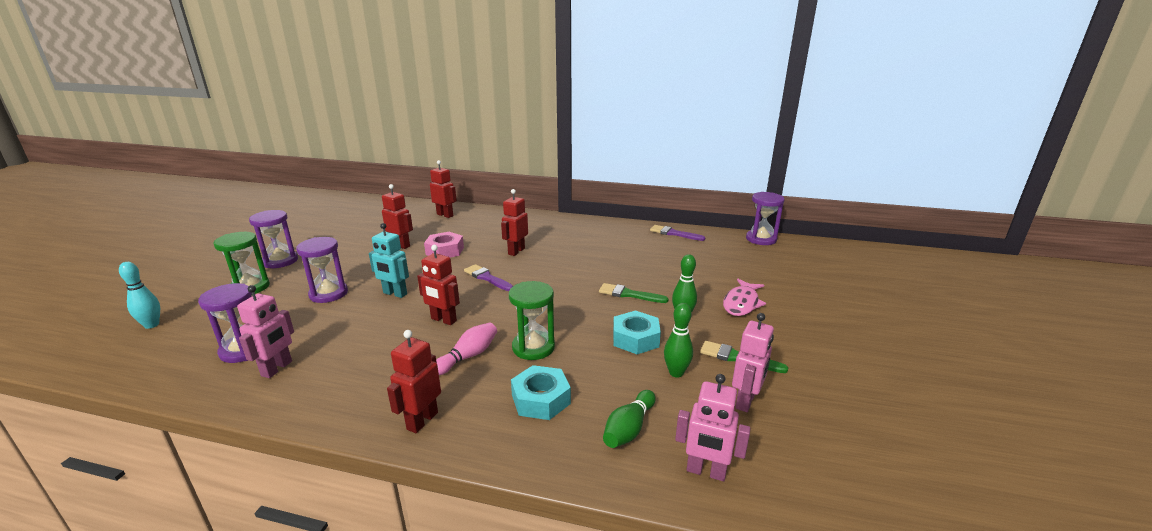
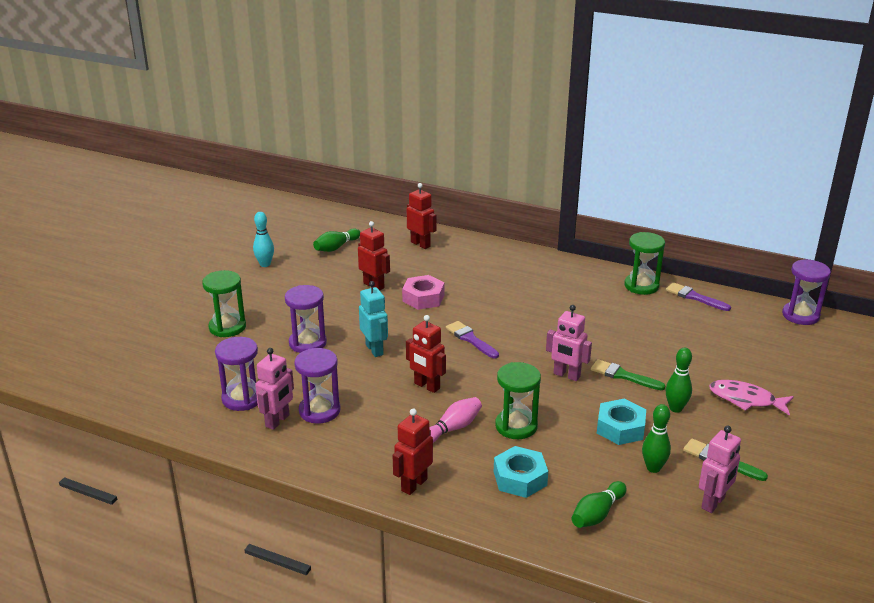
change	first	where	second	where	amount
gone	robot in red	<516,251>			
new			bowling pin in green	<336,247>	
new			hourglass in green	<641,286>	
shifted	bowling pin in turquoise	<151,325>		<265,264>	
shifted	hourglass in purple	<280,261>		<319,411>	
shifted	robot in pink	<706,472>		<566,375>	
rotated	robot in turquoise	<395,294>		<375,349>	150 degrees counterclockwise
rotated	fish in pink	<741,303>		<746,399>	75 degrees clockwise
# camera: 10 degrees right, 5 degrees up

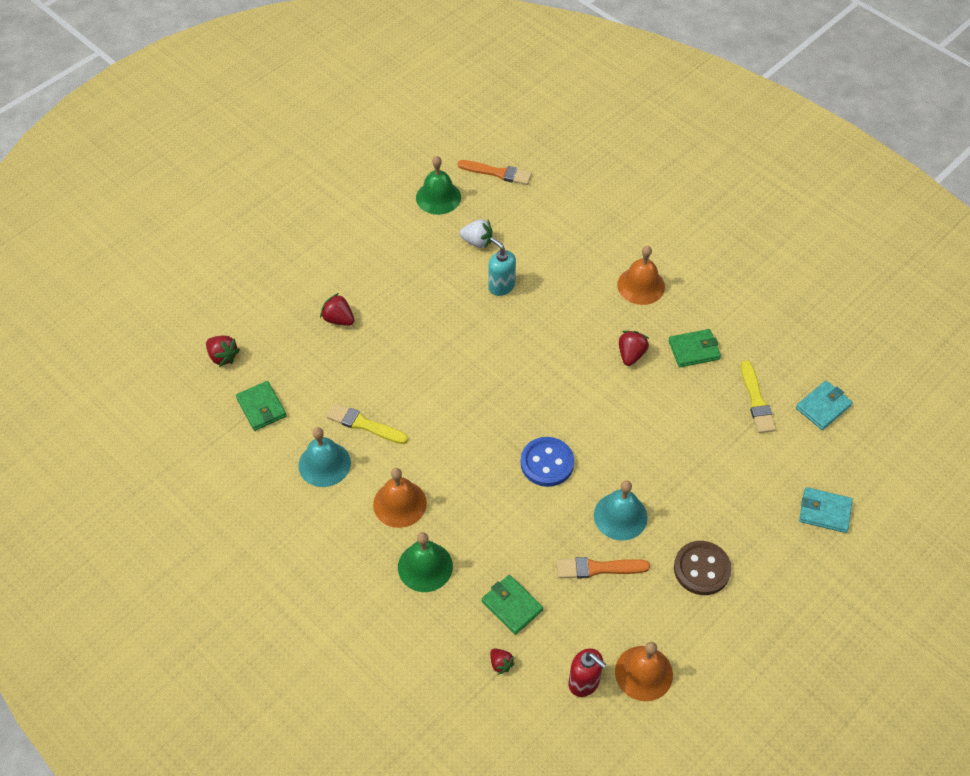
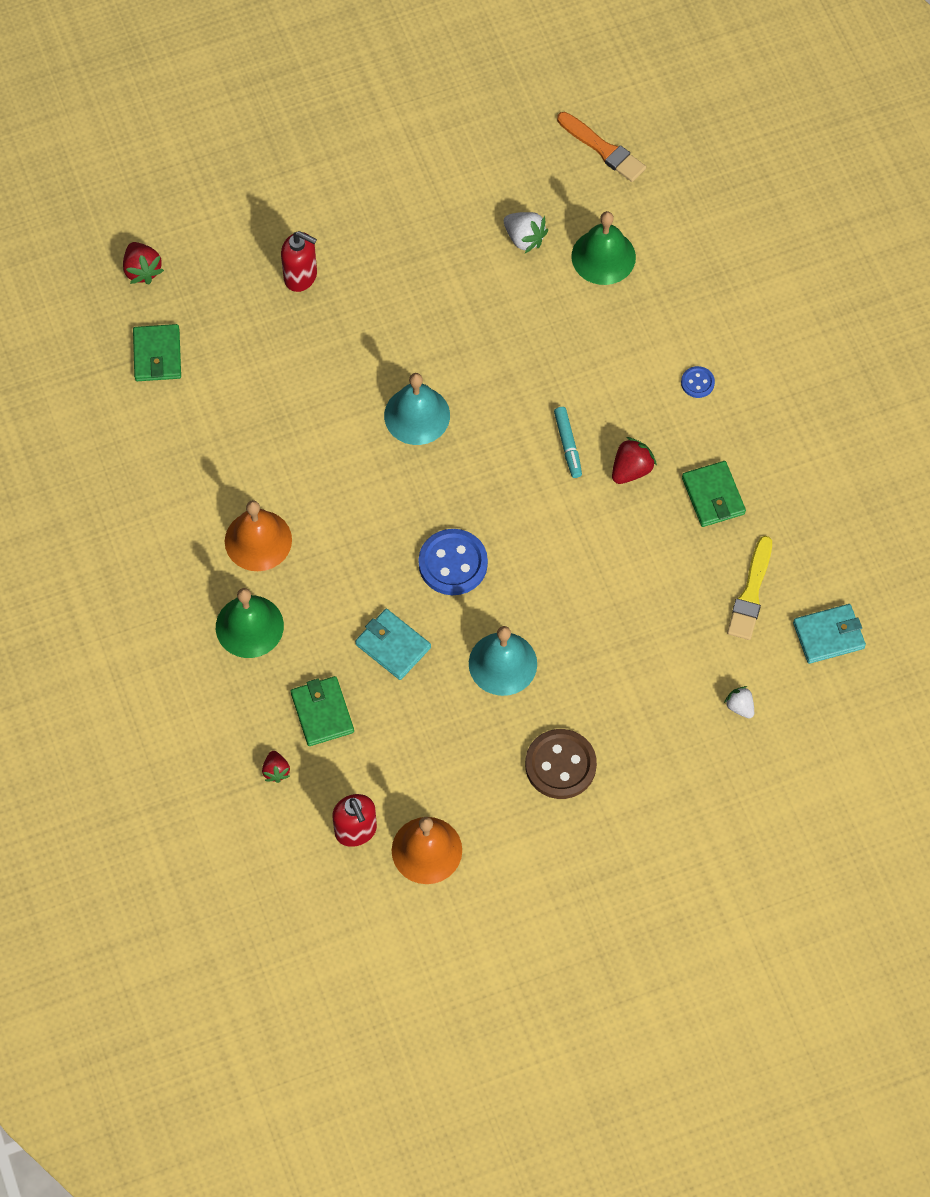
change	first	where	second	where	amount
gone	brush in yellow	<364,424>			
gone	soap dispenser in turquoise	<501,286>			
gone	brush in orange	<598,568>			
new			marker in turquoise	<568,445>	
new			strawberry in white	<740,706>	
shifted	bell in turquoise	<324,464>		<417,415>	
shifted	bell in green	<438,197>		<603,256>	
shifted	wallet in turquoise	<824,511>		<393,646>	
swapped	strawberry in red	<338,319>	soap dispenser in red	<301,276>	
swapped	bell in orange	<641,285>	button in blue	<697,383>	
rotated	wallet in green	<694,350>		<713,496>	60 degrees clockwise
# camera: 25 degrees right, 10 degrees up

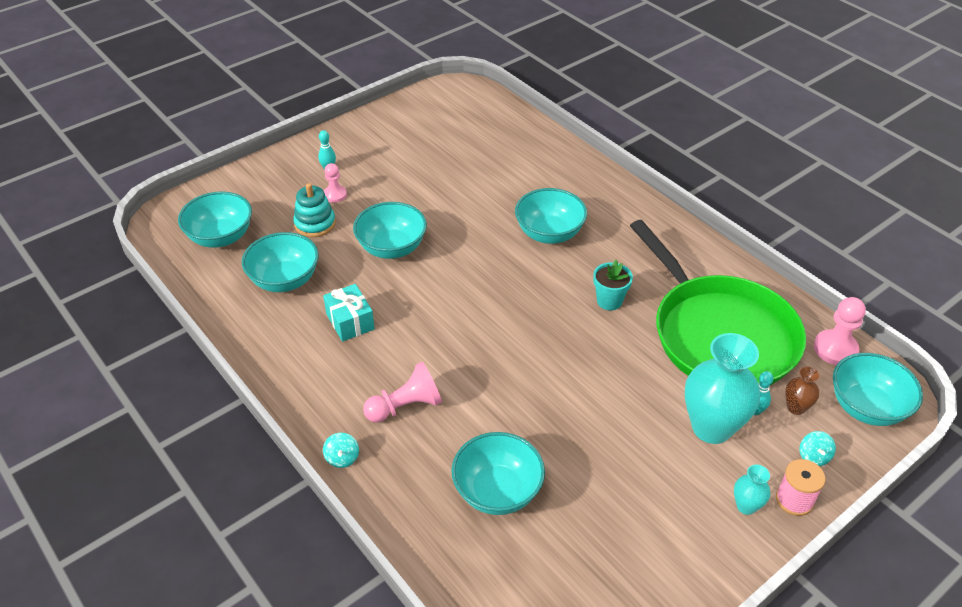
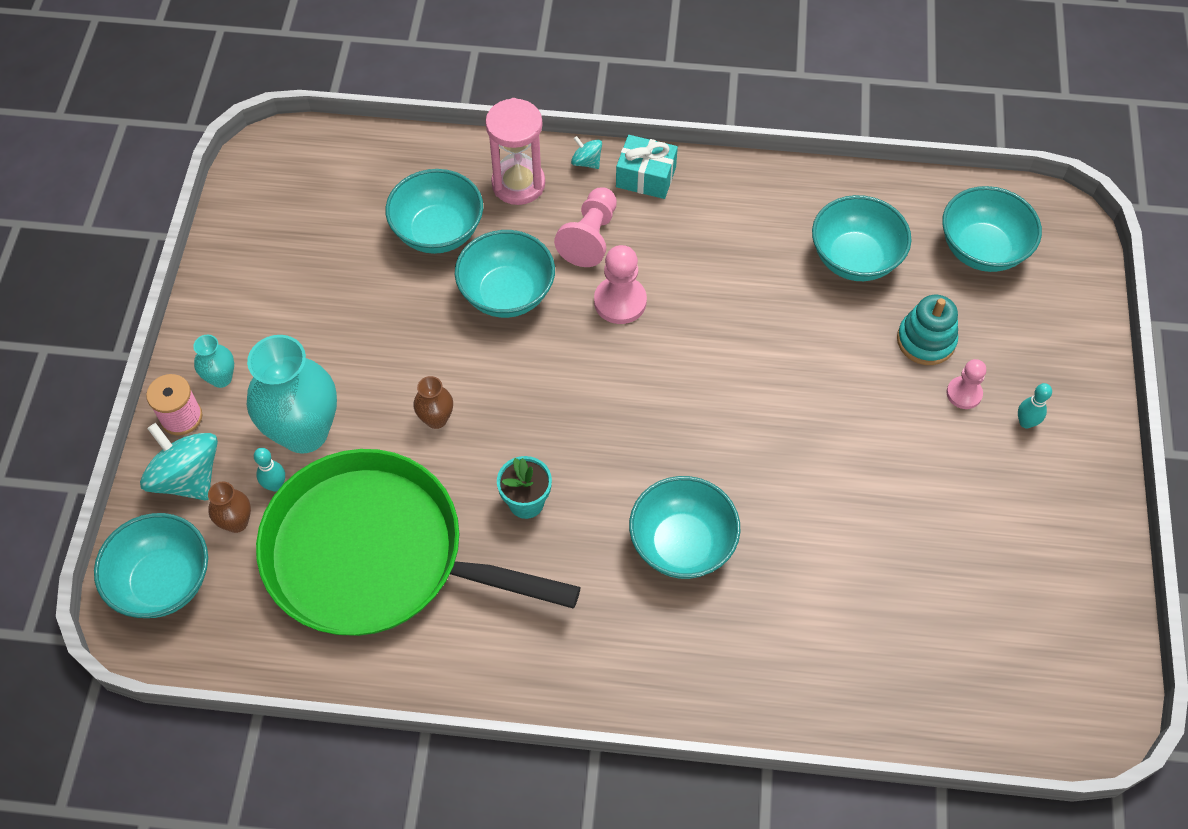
change	first	where	second	where	amount
new			vase in brown	<436,419>	
new			hourglass in pink	<518,184>	
shifted	gift in turquoise	<350,321>		<646,177>	
shifted	bowl in turquoise	<392,248>		<507,294>	
shifted	pawn in pink	<835,349>		<620,301>	
scaled	spinning top in turquoise	<813,456>		<188,477>	x2.04
# camera: 135 degrees right, 15 degrees up

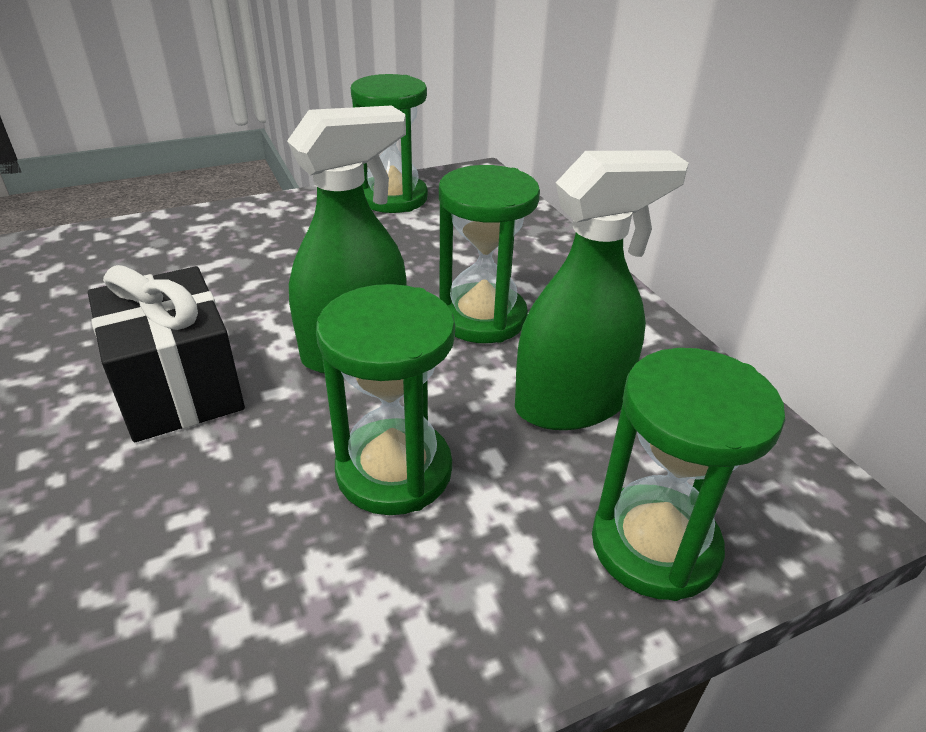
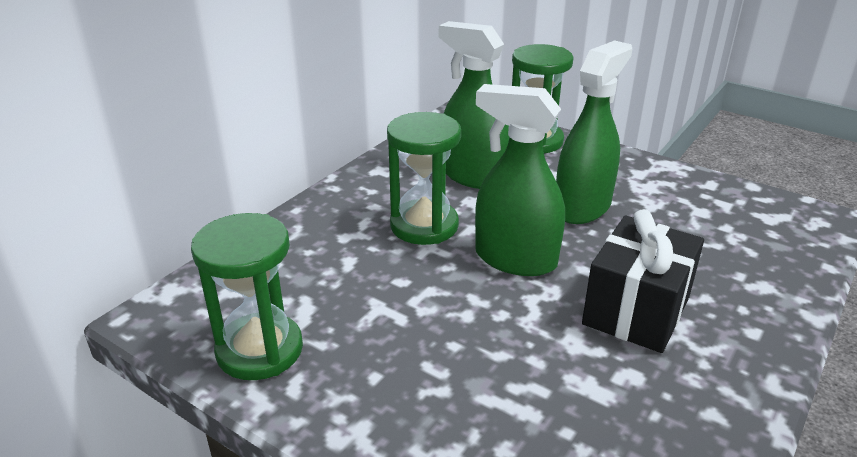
change	first	where	second	where	amount
swapped	hourglass in green	<394,471>	spray bottle in green	<582,207>	
# camera: 120 degrees left, 5 degrees down

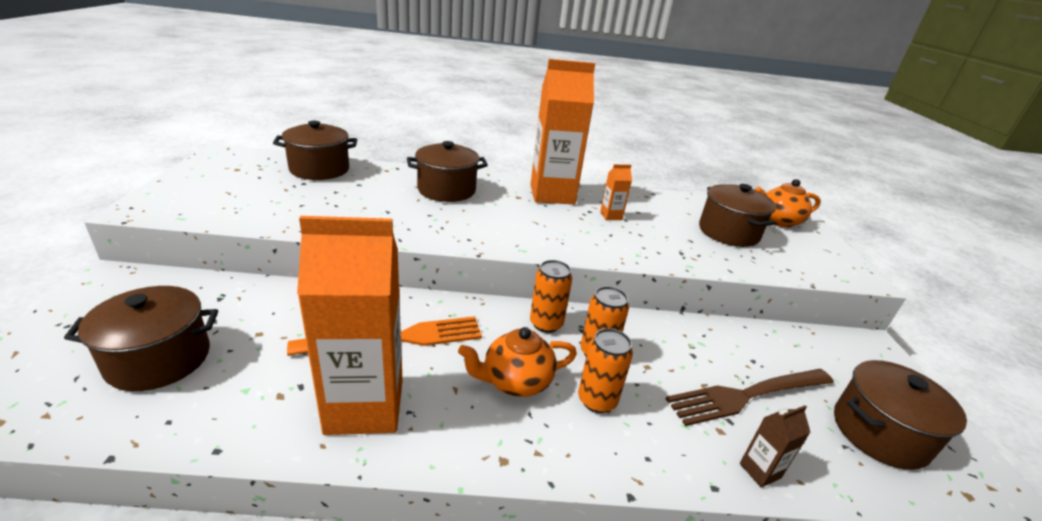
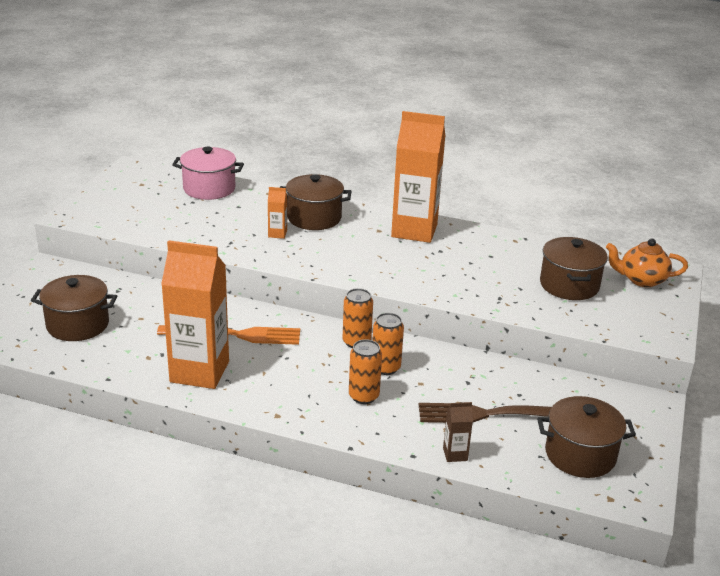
change	first	where	second	where	amount
gone	teapot in orange	<516,381>			
shifted	carton in orange	<611,216>		<277,234>	
repainted	pot in brown	<319,169>	pot in pink	<209,189>	
# camera: 20 degrees right, 0 degrees up

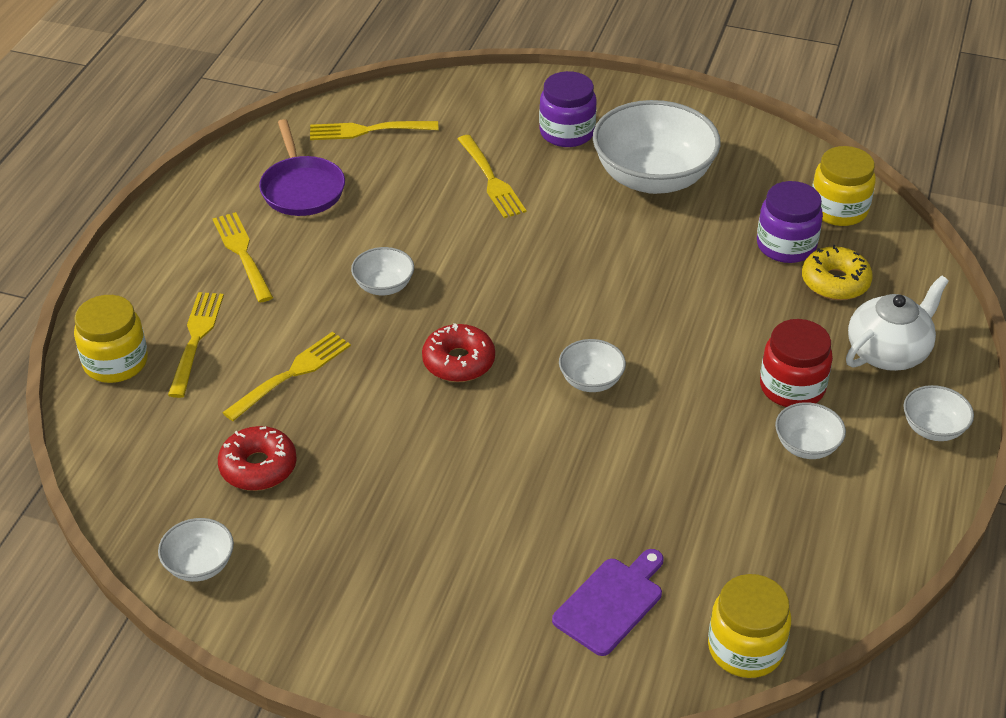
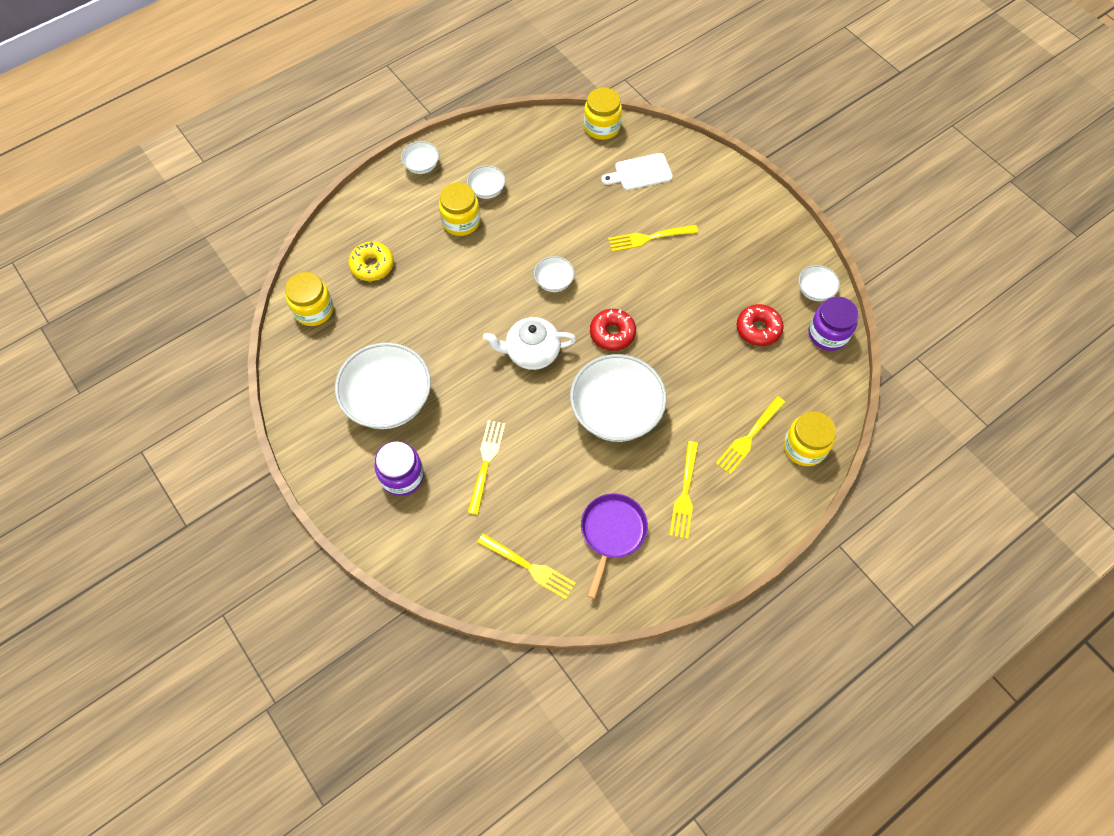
change	first	where	second	where	amount
shifted	fork in yellow	<291,374>		<649,238>	
shifted	jar in purple	<786,245>		<828,334>	
shifted	teapot in white	<888,352>		<531,352>	
repainted	cutting board in purple	<611,603>	cutting board in white	<640,172>	
repainted	jar in red	<792,387>	jar in yellow	<461,221>	
scaled	bowl in white	<384,286>		<616,412>	x2.16
# camera: 145 degrees left, 20 degrees up

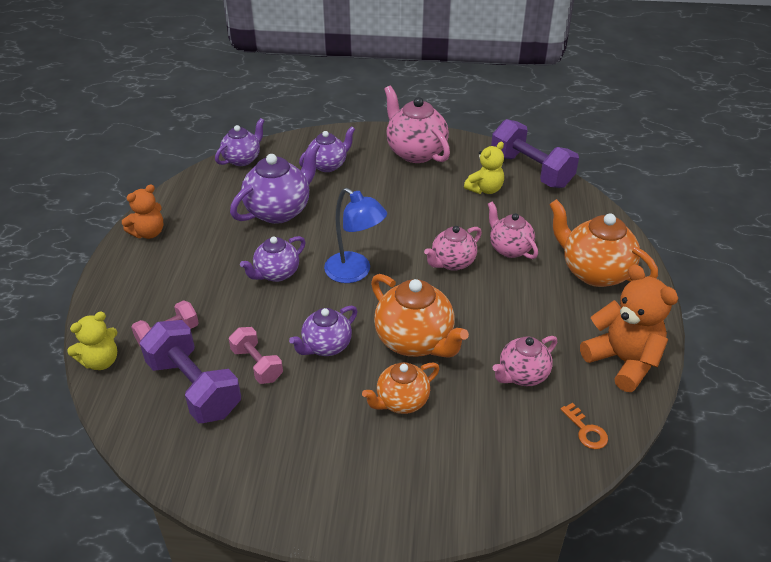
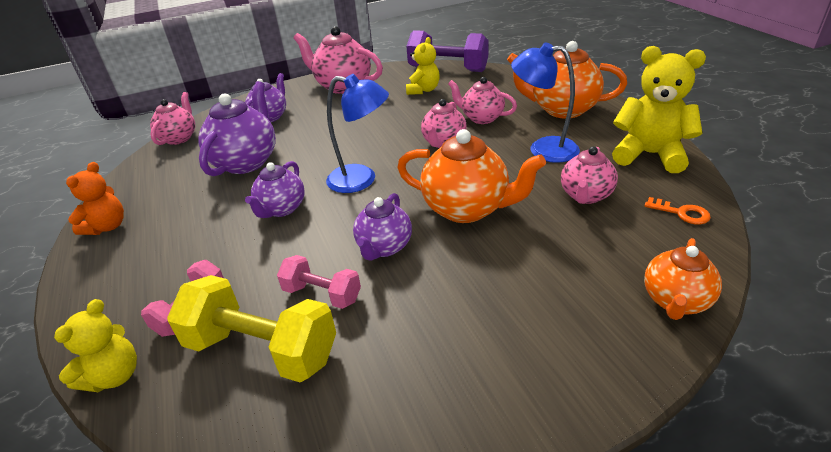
change	first	where	second	where	amount
new			lamp in blue	<543,149>	
shifted	teapot in orange	<401,401>		<675,301>	
repainted	dumbbell in purple	<194,387>	dumbbell in yellow	<262,349>	
repainted	teapot in purple	<242,159>	teapot in pink	<179,138>	
repainted	teddy bear in orange	<623,361>	teddy bear in yellow	<649,155>	
# camera: 25 degrees left, 5 degrees down

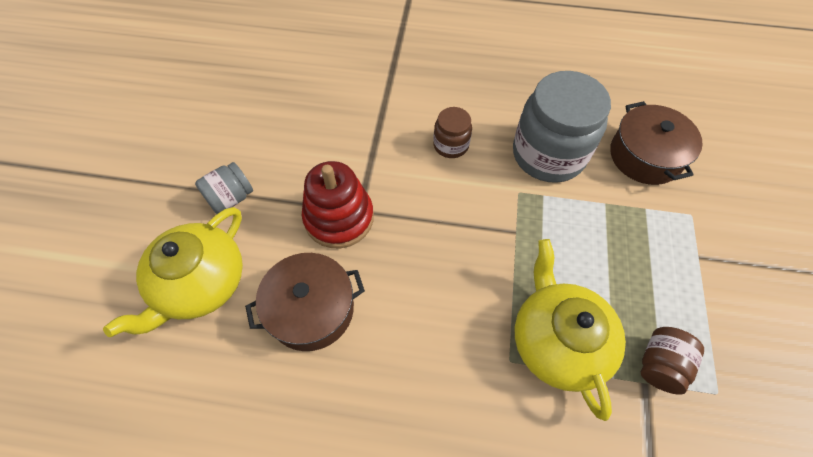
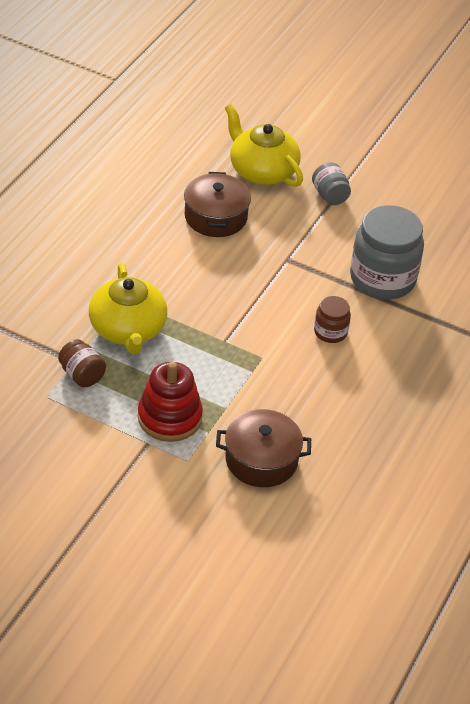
change	first	where	second	where	amount
shifted	stacking toy in red	<339,218>		<169,417>	
shifted	jar in grey	<548,154>		<382,279>	
rotated	teapot in yellow	<558,341>		<128,329>	75 degrees clockwise
# camera: 105 degrees right, 15 degrees down

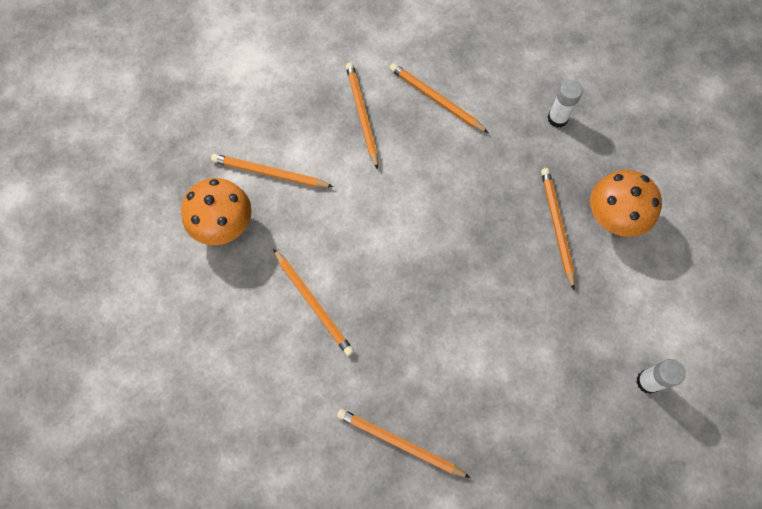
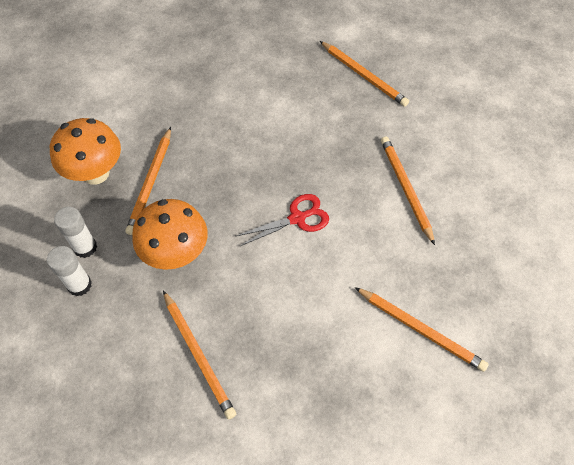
change	first	where	second	where	amount
gone	pencil in orange	<362,115>			
new			scissors in red	<297,218>	
shifted	mushroom in orange	<224,226>		<176,254>	
shifted	glue stick in white	<648,381>		<85,247>	
# camera: 160 degrees left, 10 degrees down

